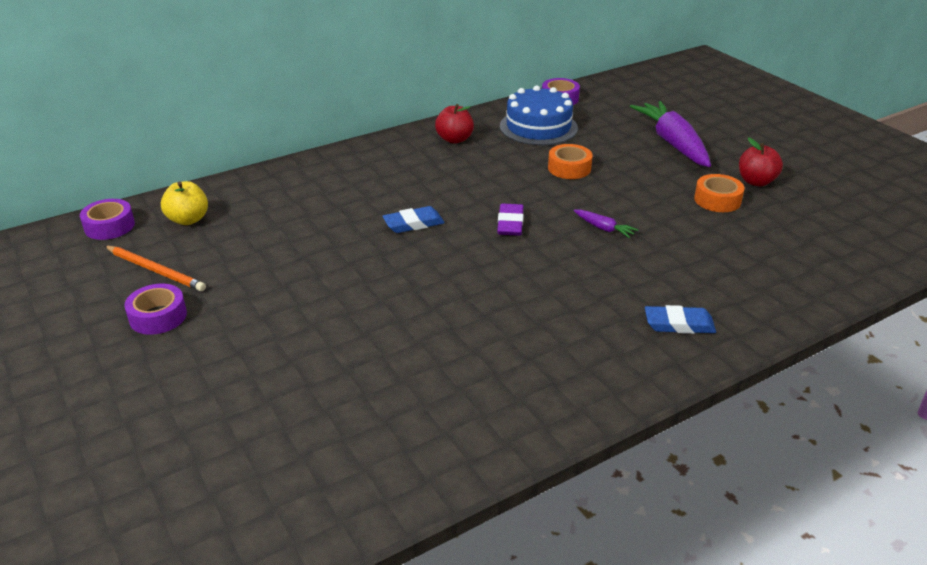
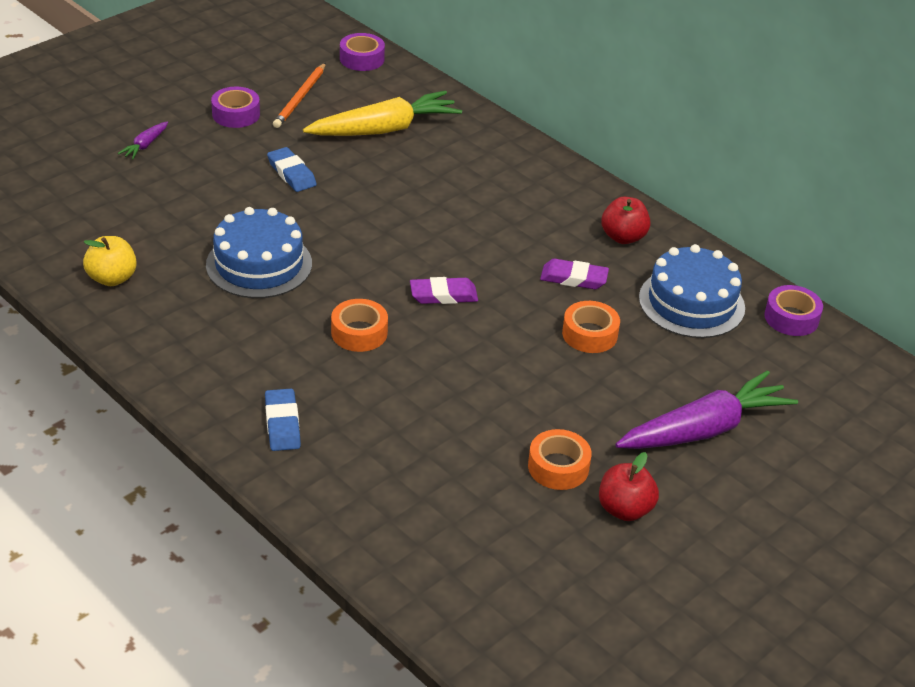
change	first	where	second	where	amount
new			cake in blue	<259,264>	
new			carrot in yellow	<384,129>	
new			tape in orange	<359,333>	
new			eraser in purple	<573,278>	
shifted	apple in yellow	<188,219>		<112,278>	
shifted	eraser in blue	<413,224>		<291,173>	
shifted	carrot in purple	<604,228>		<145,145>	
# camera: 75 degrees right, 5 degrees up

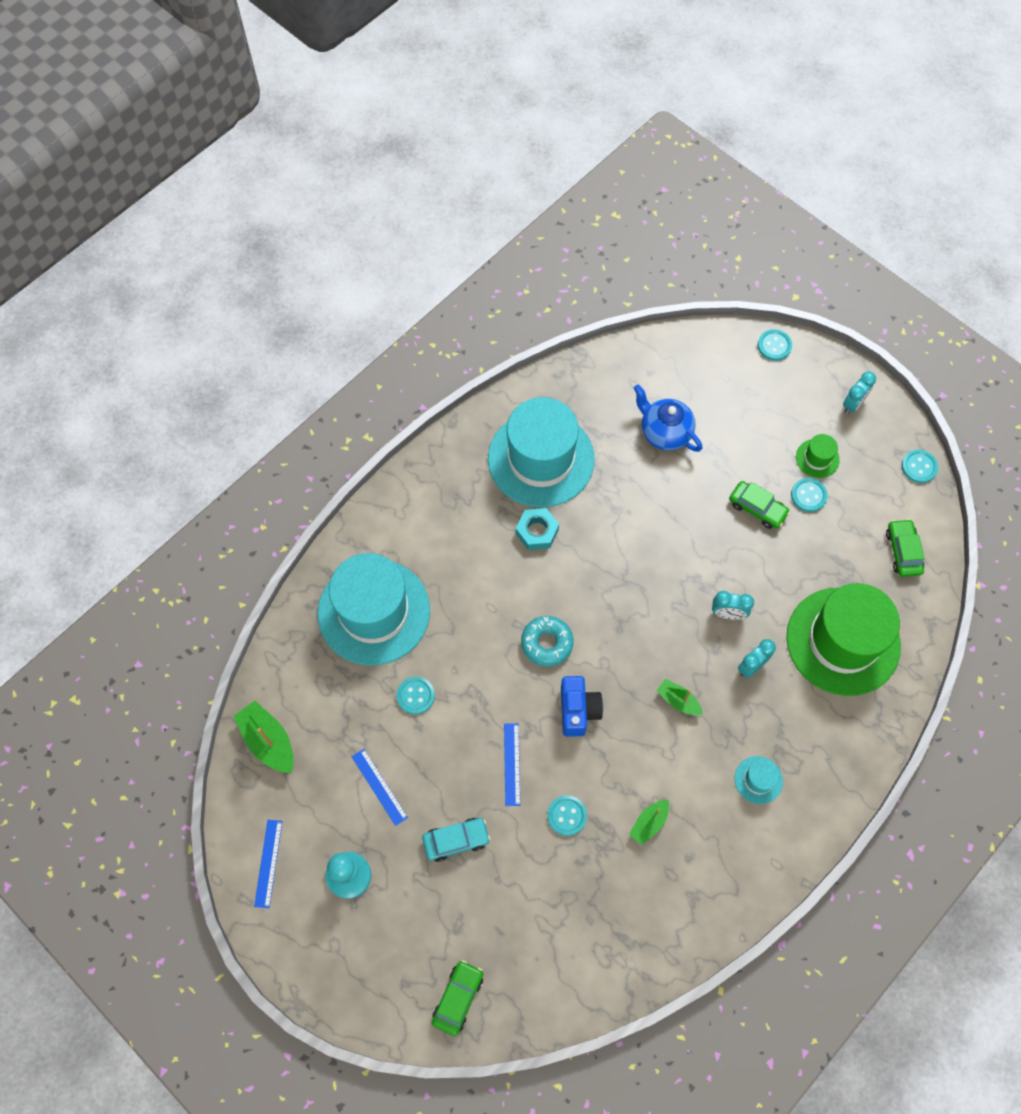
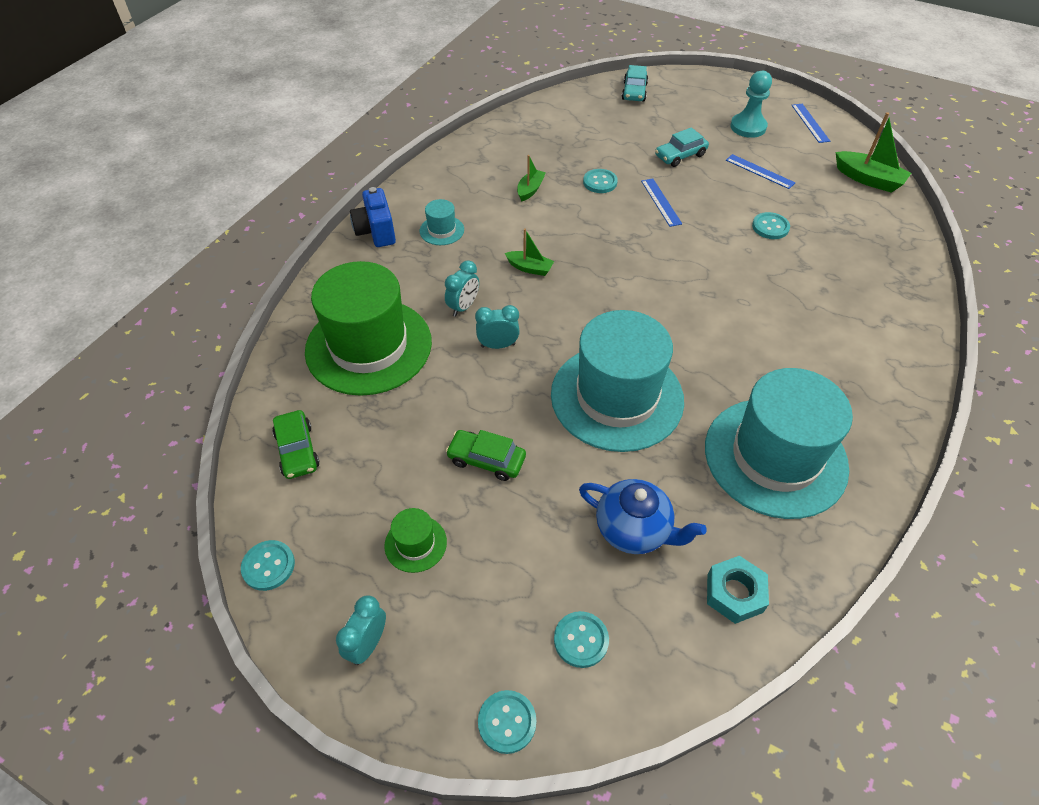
change	first	where	second	where	amount
gone	donut in turquoise	<547,643>			
shifted	hat in turquoise	<374,611>		<617,397>	
shifted	nut in turquoise	<537,532>		<734,593>	
shifted	camera in blue	<578,710>		<376,232>	
shifted	button in turquoise	<808,495>		<581,640>	
repainted	car in green	<458,998>	car in turquoise	<634,92>	
# camera: 165 degrees right, 15 degrees down

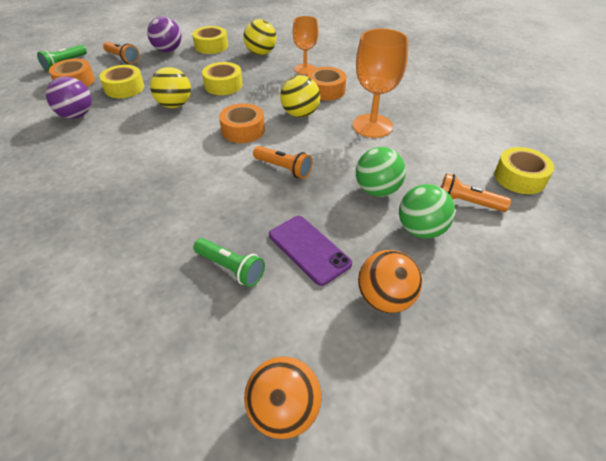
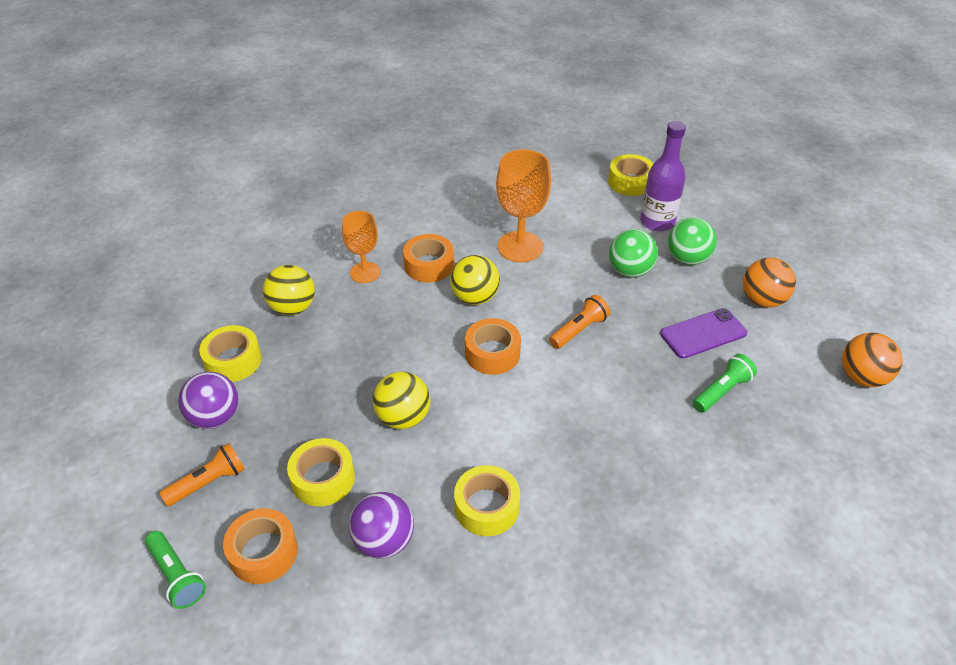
change	first	where	second	where	amount
shifted	tape in yellow	<223,85>		<486,507>	
swapped	flashlight in orange	<467,202>	bottle in purple	<657,222>	
# camera: 75 degrees left, 0 degrees up

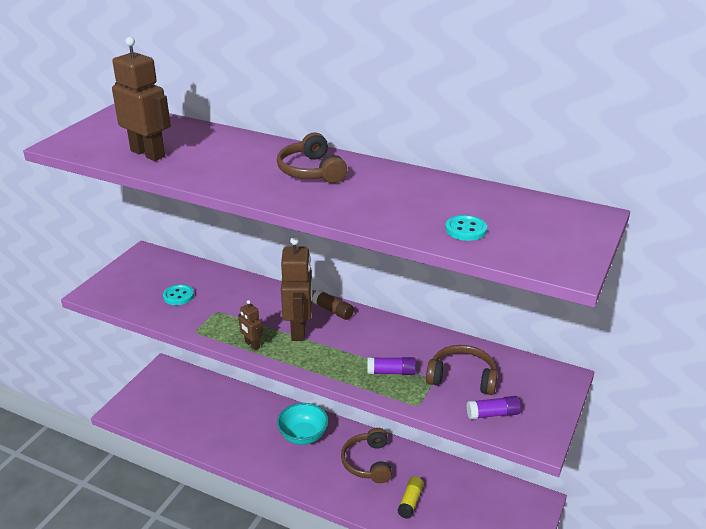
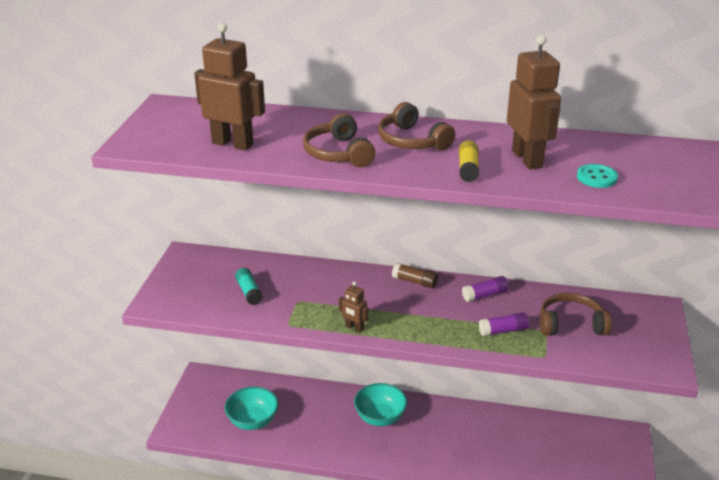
change	first	where	second	where	amount
new			bowl in turquoise	<253,421>	
shifted	robot in brown	<299,330>		<527,159>	
shifted	headphones in brown	<368,462>		<338,153>	
shifted	glue stick in yellow	<410,501>		<468,169>	
shifted	glue stick in purple	<493,414>		<485,295>	
swapped	button in turquoise	<178,296>	glue stick in turquoise	<249,292>	
# camera: 15 degrees left, 0 degrees up

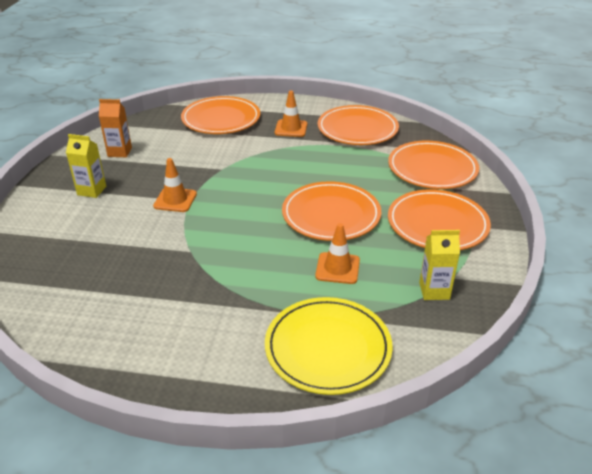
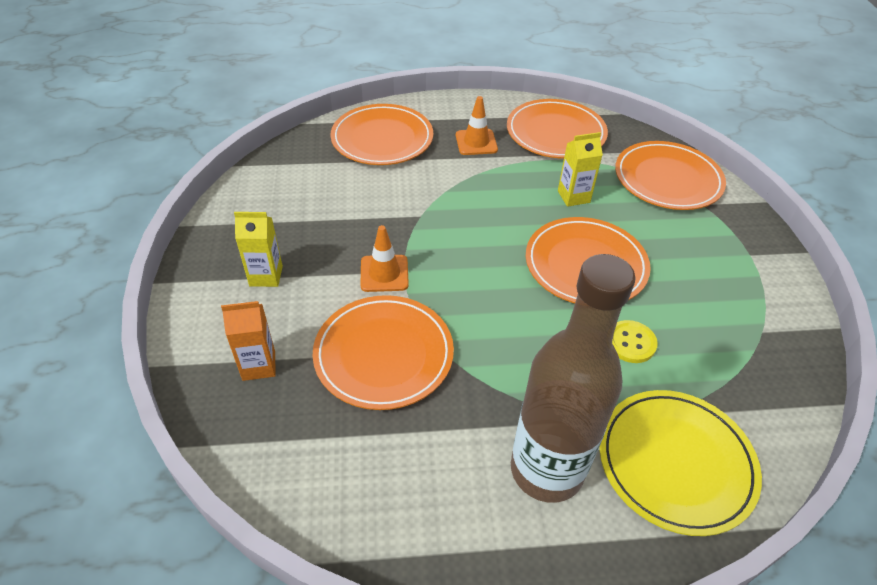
change	first	where	second	where	amount
new			bottle in brown	<546,470>	
shifted	carton in orange	<119,152>		<259,365>	
shifted	plate in orange	<437,224>		<384,354>	
shifted	carton in yellow	<434,291>		<573,196>	
swapped	traffic cone in orange	<337,268>	button in yellow	<630,343>	
# camera: 15 degrees left, 10 degrees up

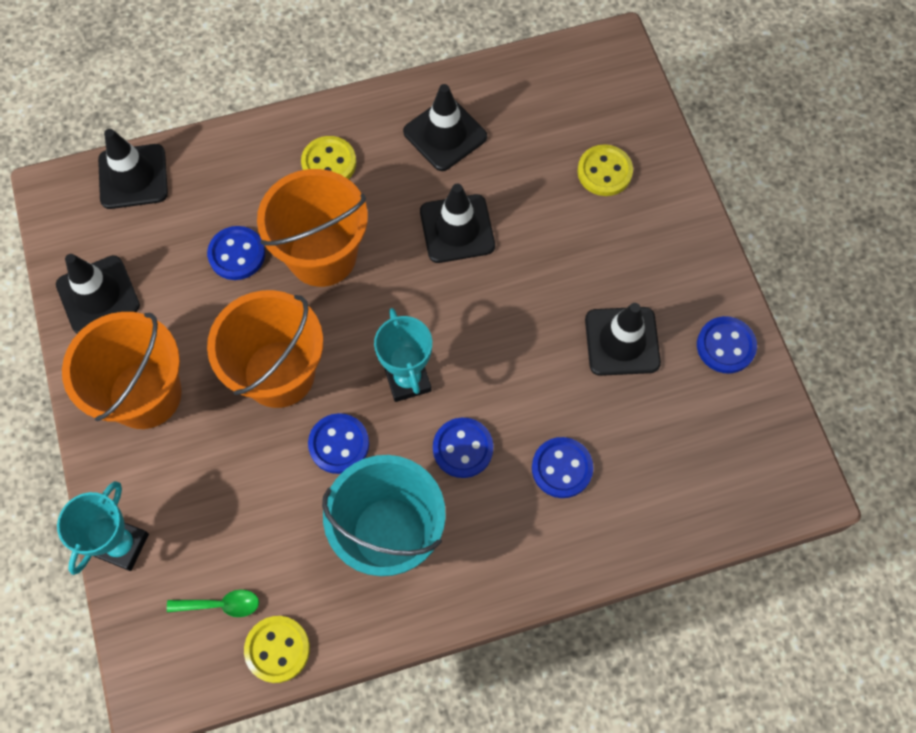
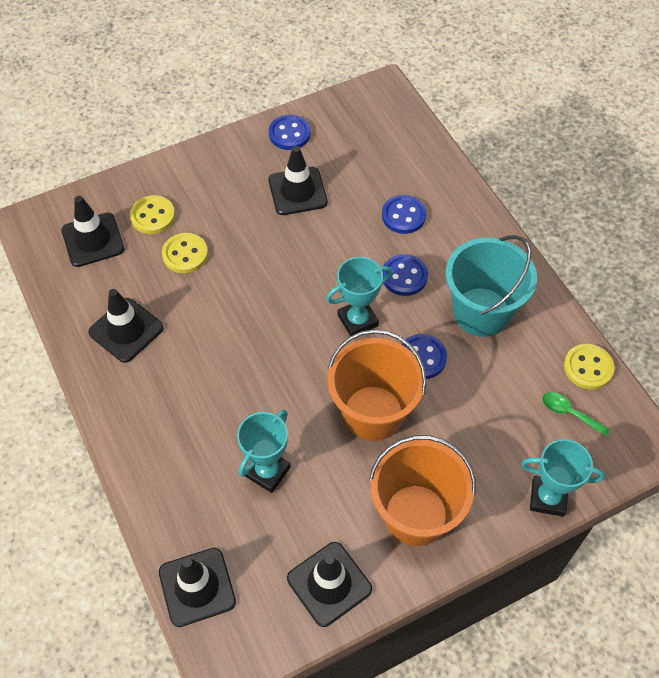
change	first	where	second	where	amount
gone	bucket in orange	<322,255>			
shifted	button in yellow	<329,163>		<185,254>	
shifted	traffic cone in black	<457,229>		<93,240>	
swapped	button in blue	<237,254>	trophy in turquoise	<267,471>	
rotated	spoon in green	<221,605>		<569,413>	45 degrees counterclockwise
# camera: 100 degrees left, 10 degrees down

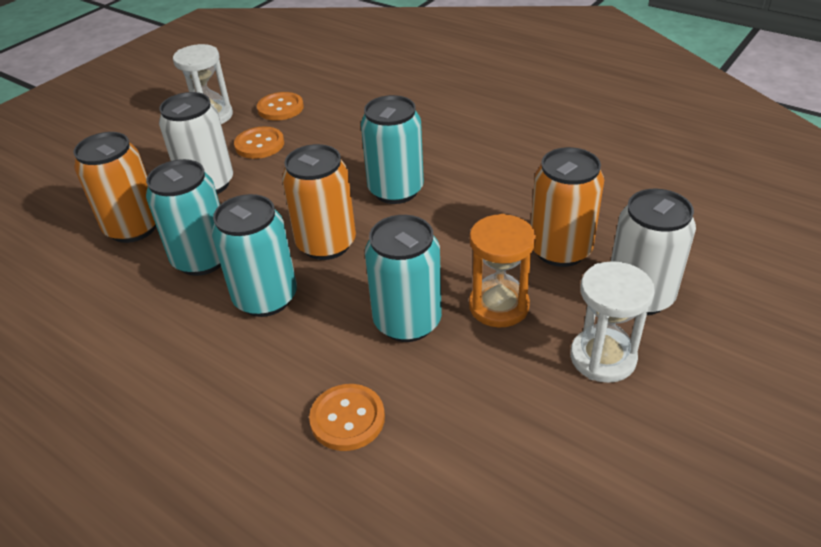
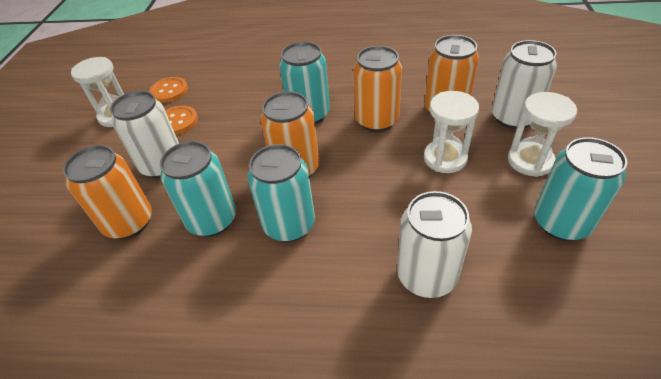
change	first	where	second	where	amount
new			can in orange	<377,120>	
shifted	can in turquoise	<407,322>		<561,222>	
swapped	button in orange	<347,419>	can in white	<426,276>	
repainted	hourglass in orange	<499,306>	hourglass in white	<445,158>	
# camera: 30 degrees left, 5 degrees up

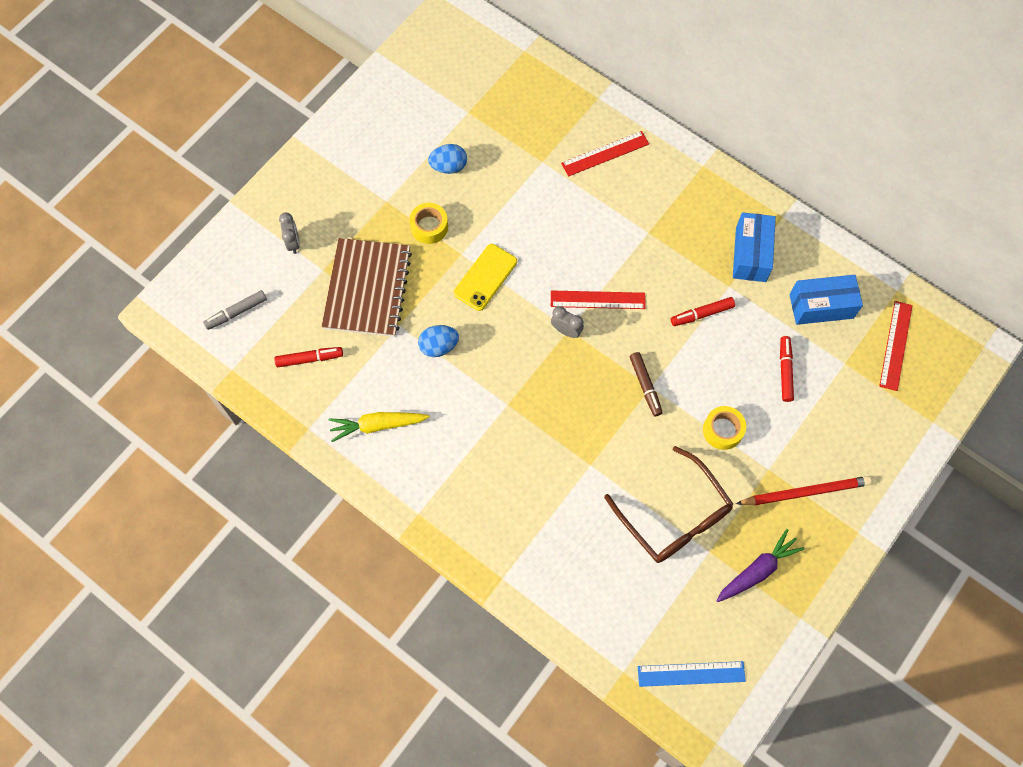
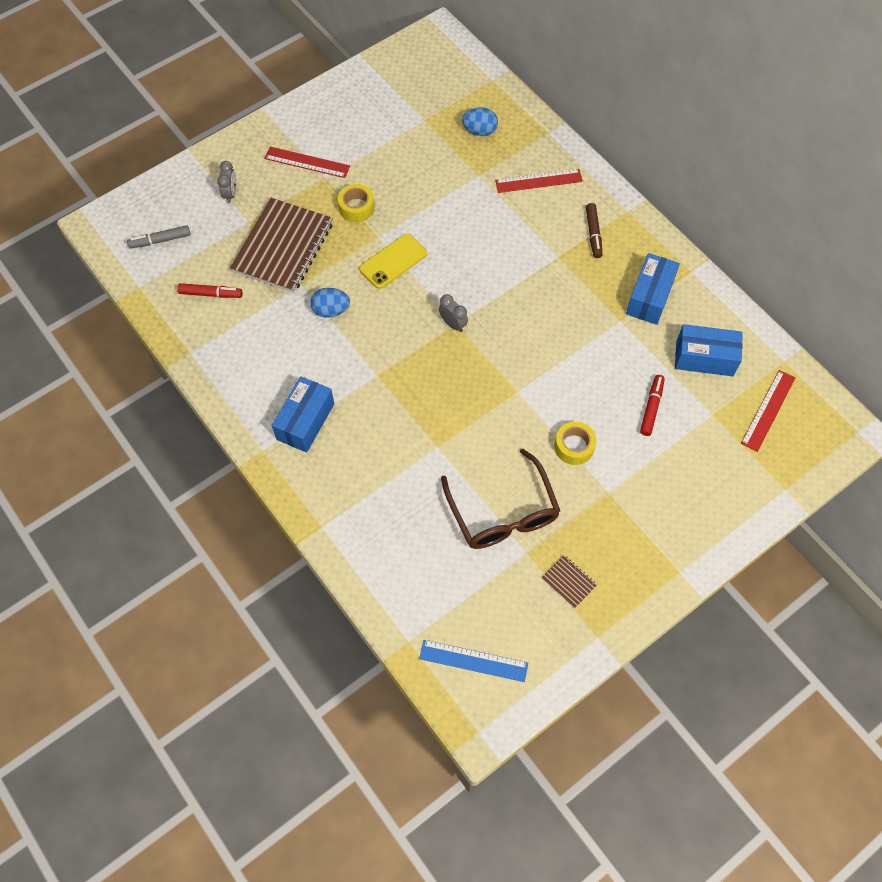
change	first	where	second	where	amount
gone	carrot in yellow	<377,425>			
gone	marker in red	<702,314>			
gone	pencil in red	<805,492>			
new			box in blue	<305,421>	
shifted	egg in blue	<448,166>		<479,131>	
shifted	ruler in red	<597,300>		<307,162>	
shifted	marker in brown	<645,386>		<593,234>	
swapped	carrot in purple	<757,570>	notebook in brown	<568,582>	
# camera: 15 degrees right, 5 degrees down

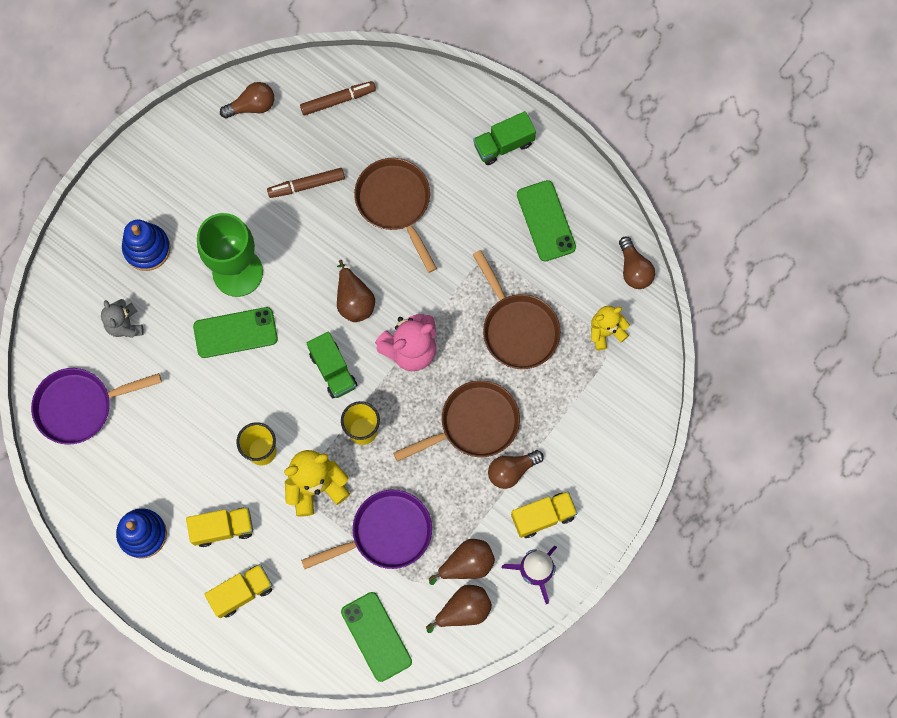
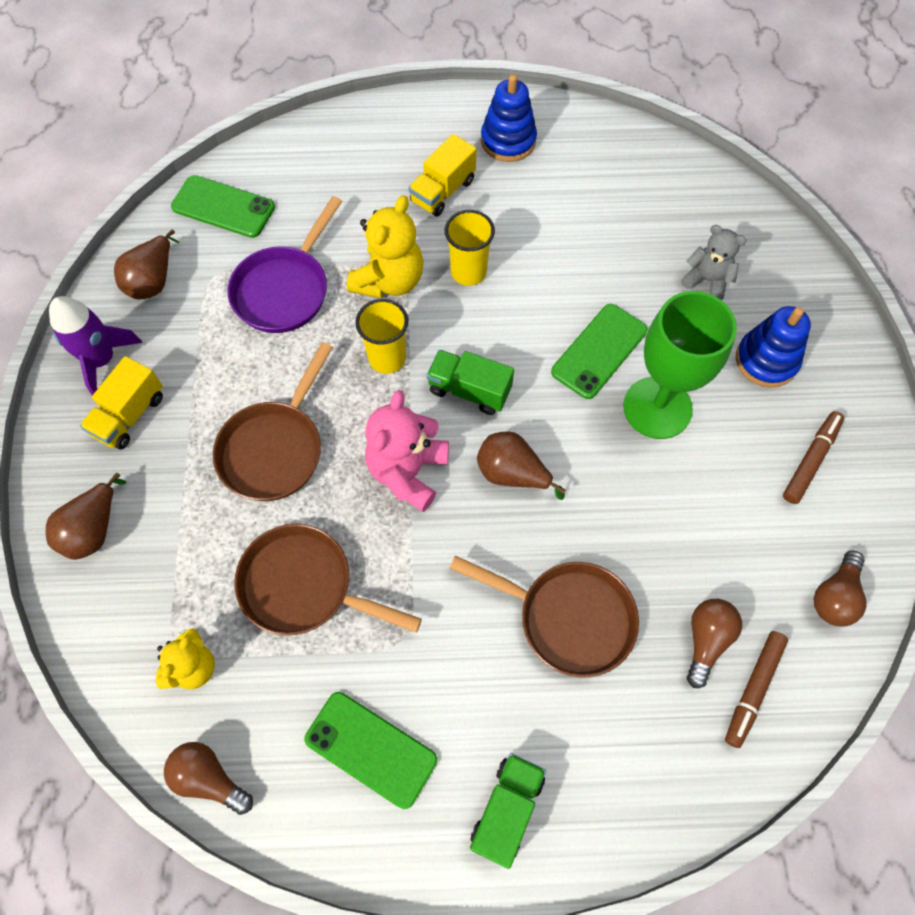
change	first	where	second	where	amount
gone	pan in purple	<79,406>			
gone	truck in yellow	<241,592>			
shifted	marker in brown	<306,185>		<810,460>	
shifted	pear in brown	<467,564>		<93,530>	
shifted	light bulb in brown	<511,470>		<706,640>	
# camera: 140 degrees right, 10 degrees down

